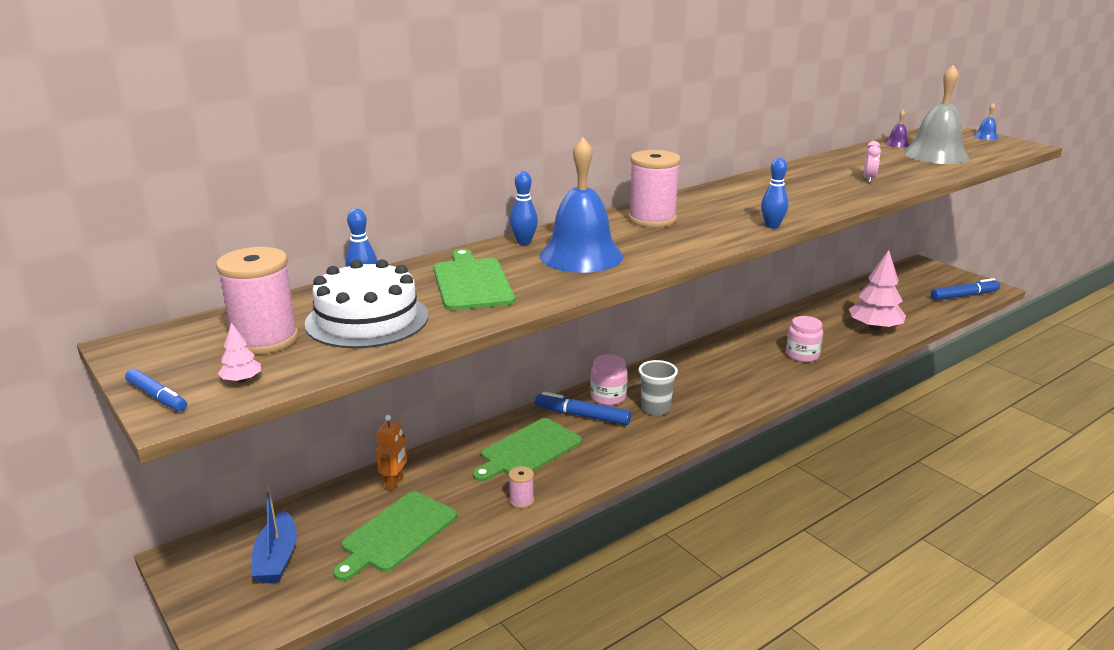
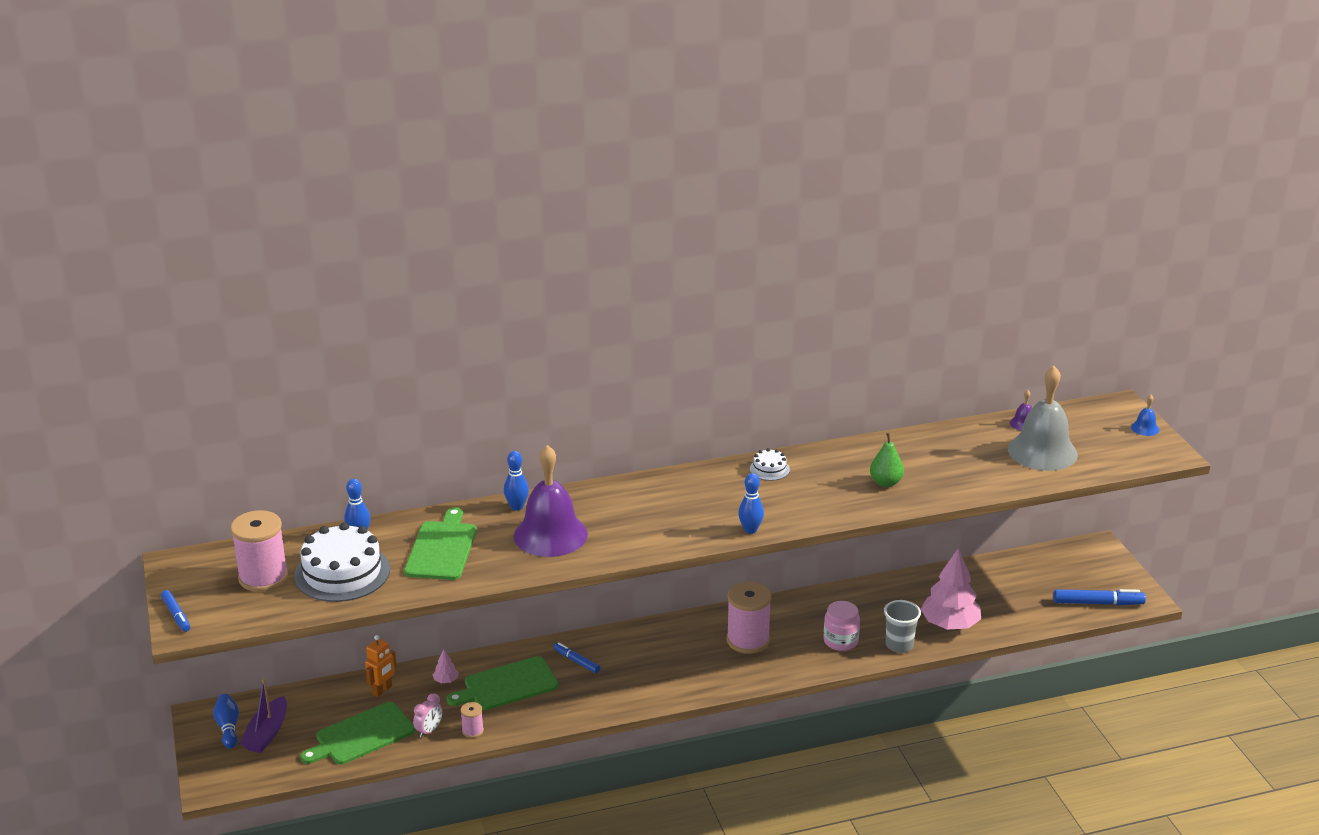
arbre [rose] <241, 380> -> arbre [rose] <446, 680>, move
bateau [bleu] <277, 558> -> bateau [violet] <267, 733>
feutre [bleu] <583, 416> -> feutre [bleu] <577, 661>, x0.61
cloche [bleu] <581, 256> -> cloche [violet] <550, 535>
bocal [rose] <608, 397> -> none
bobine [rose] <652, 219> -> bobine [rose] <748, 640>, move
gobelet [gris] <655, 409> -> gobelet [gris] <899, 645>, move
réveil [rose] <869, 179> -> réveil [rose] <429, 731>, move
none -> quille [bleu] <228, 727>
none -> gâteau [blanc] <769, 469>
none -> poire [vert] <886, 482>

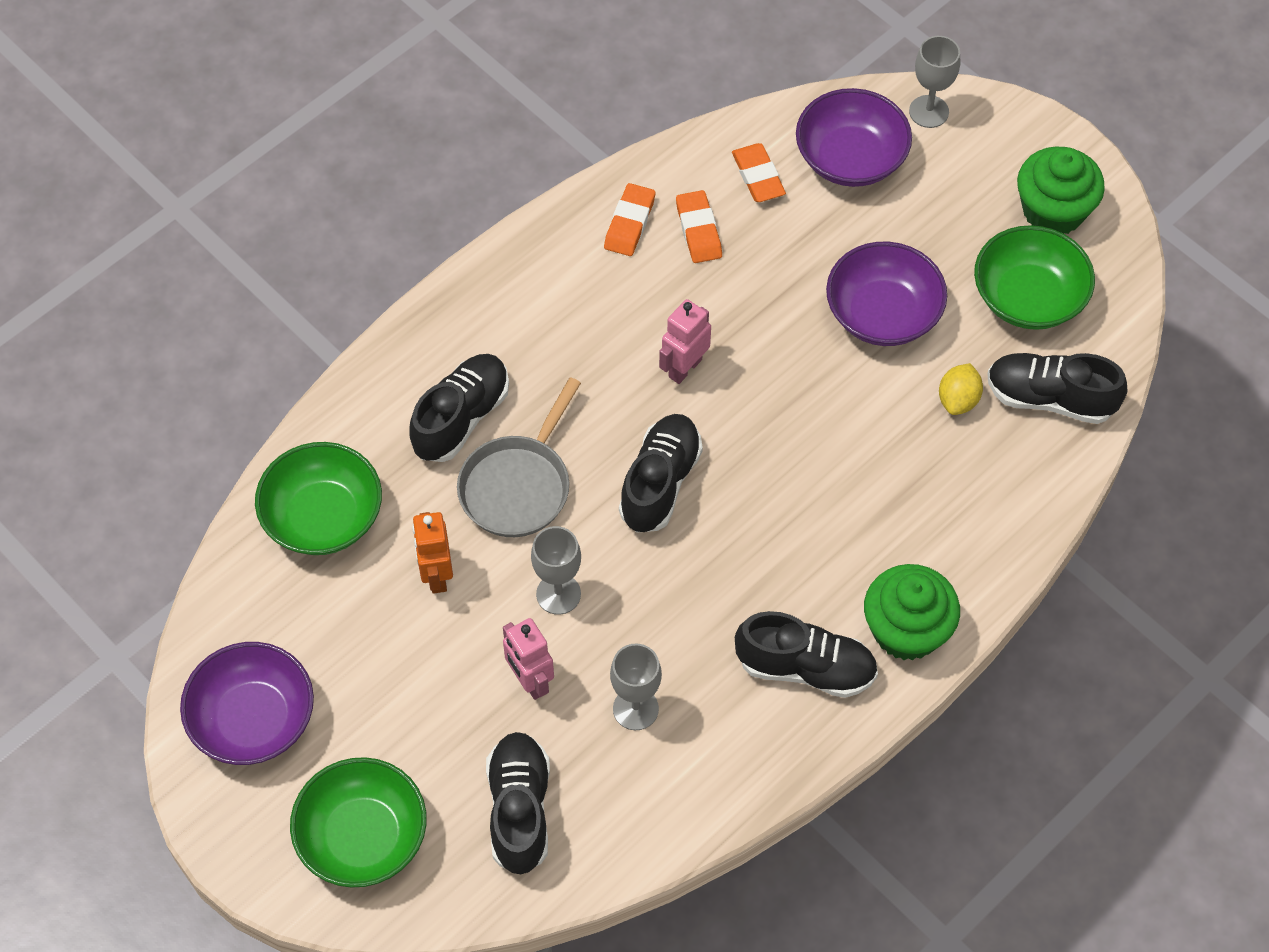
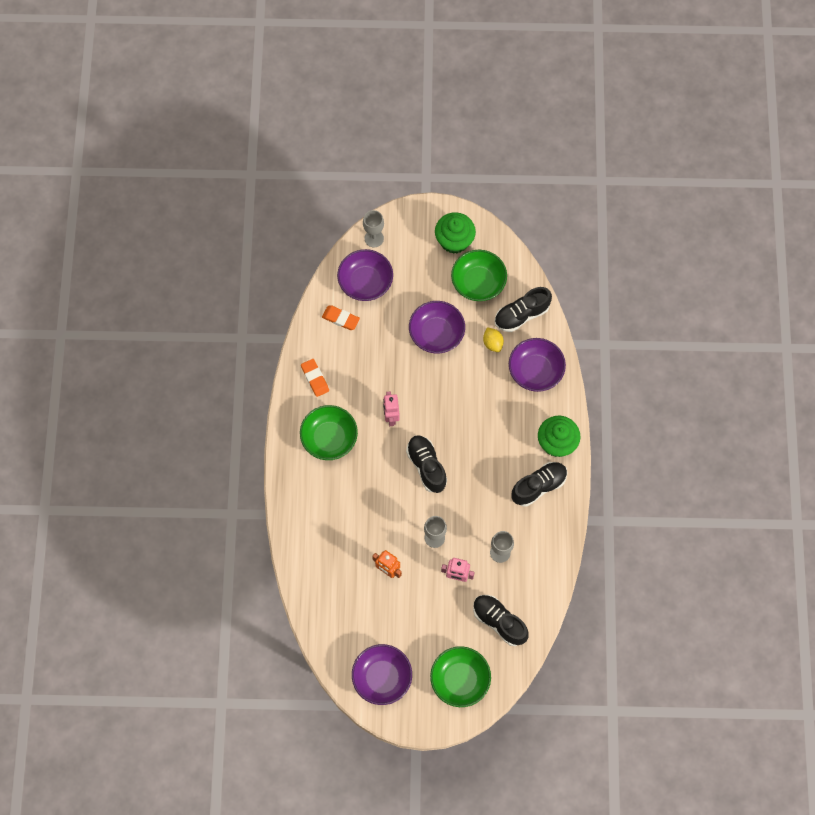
bol [vert] <323, 517> -> bol [vert] <329, 438>, move
chaussure [noir] <461, 418> -> none
poêle [gris] <518, 486> -> none
gomme [orange] <698, 230> -> none
none -> bol [violet] <535, 371>

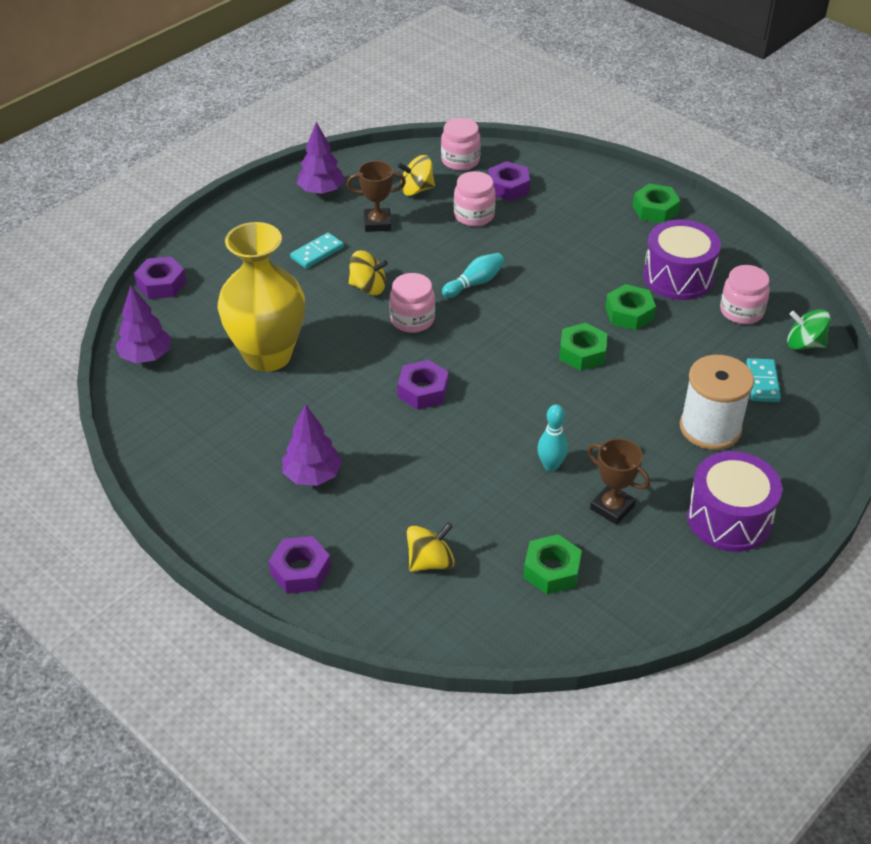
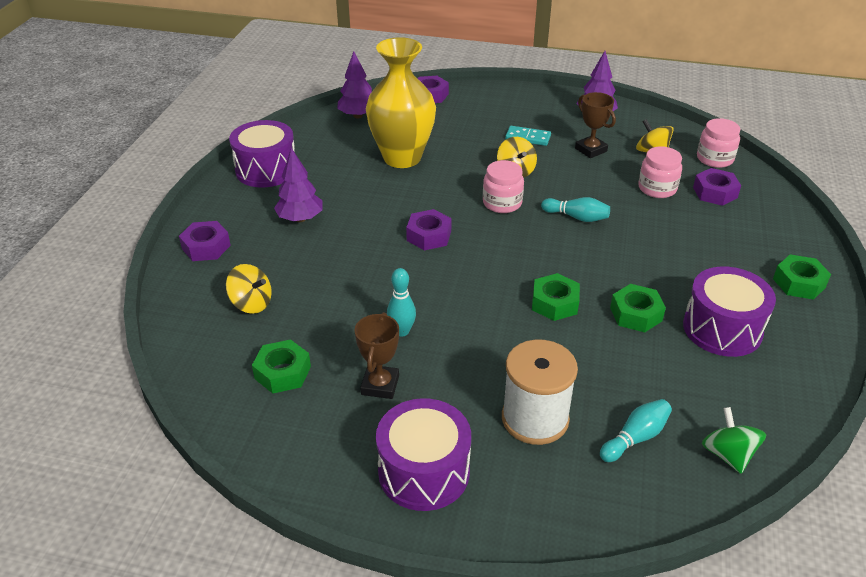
bocal [rose] <741, 311> -> none
domino [turquoise] <762, 382> -> quille [turquoise] <635, 438>
none -> tambour [violet] <266, 170>

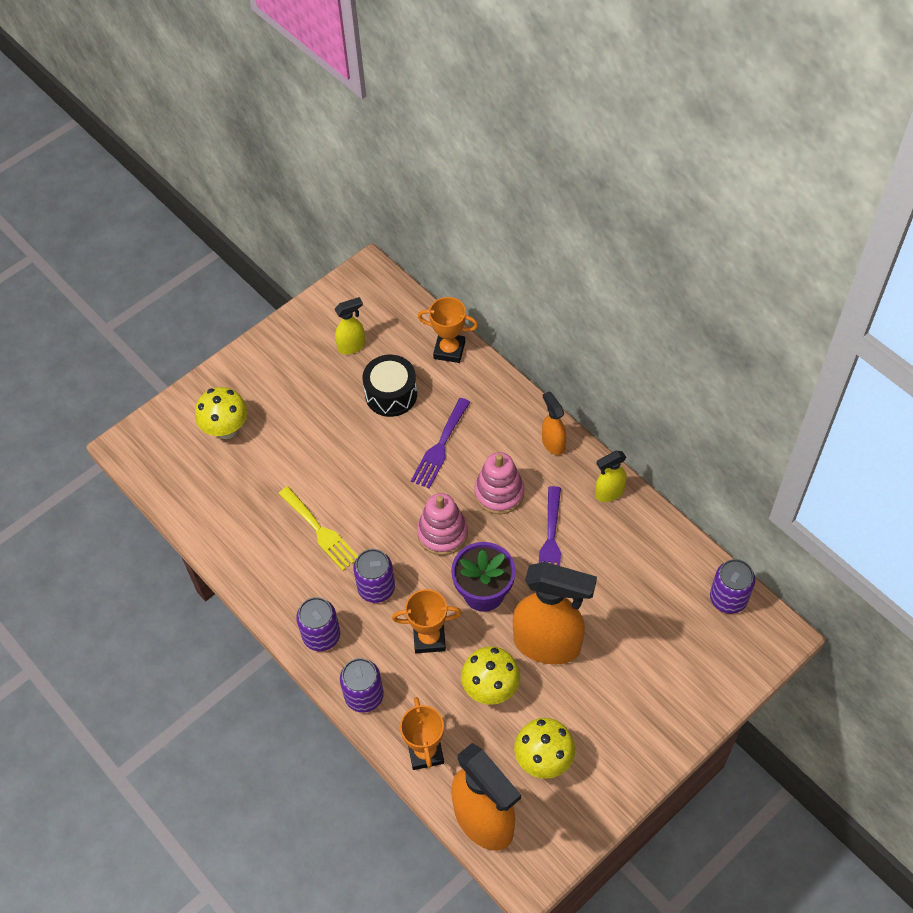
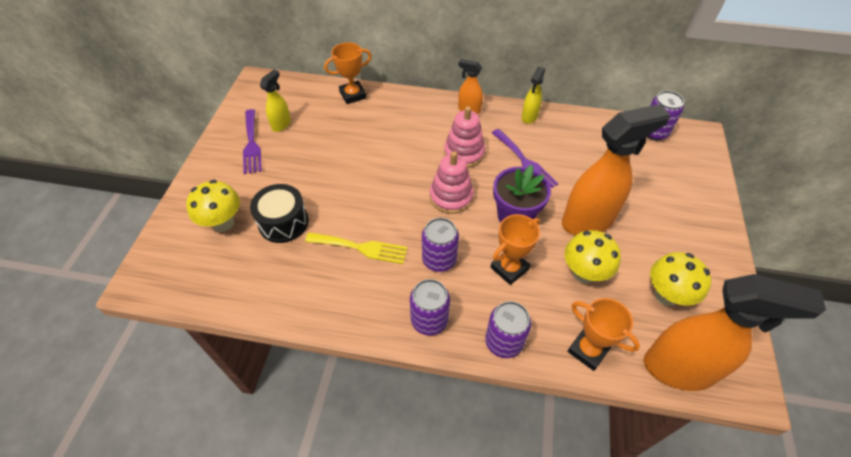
tambour [noir] <391, 394> -> tambour [noir] <283, 222>, move
fourchette [violet] <440, 447> -> fourchette [violet] <251, 144>, move

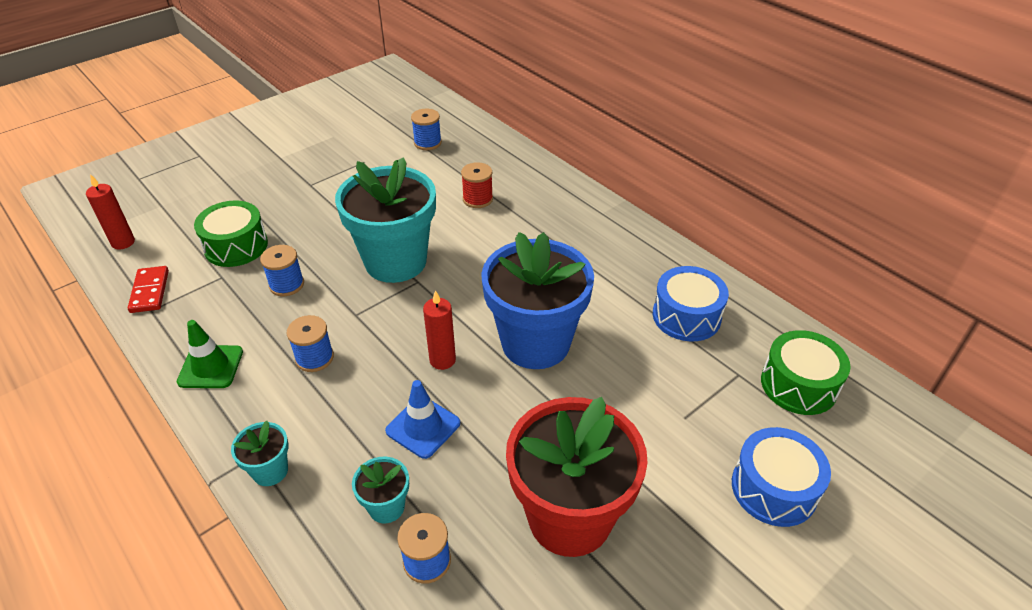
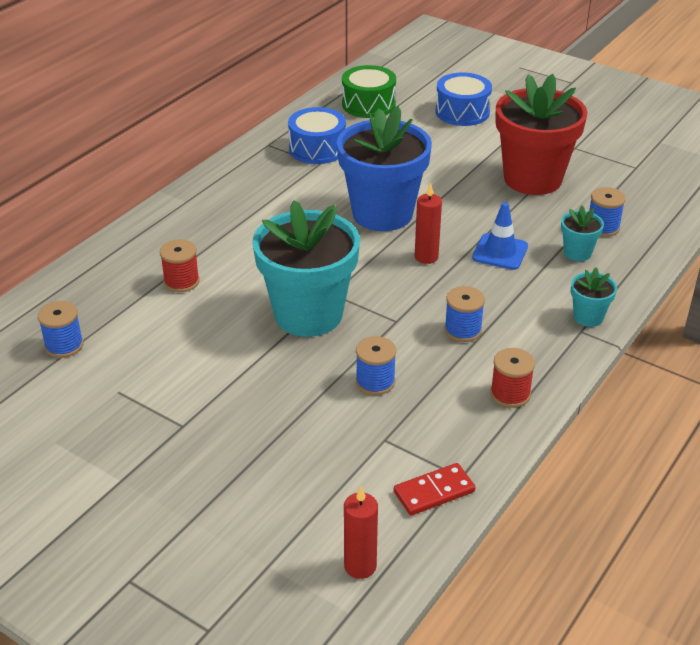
cône de chantier [vert] <210, 367> -> bobine [rouge] <510, 394>
tambour [vert] <236, 246> -> none

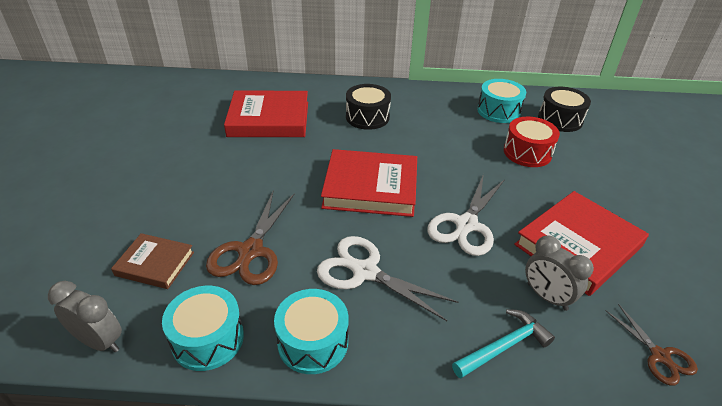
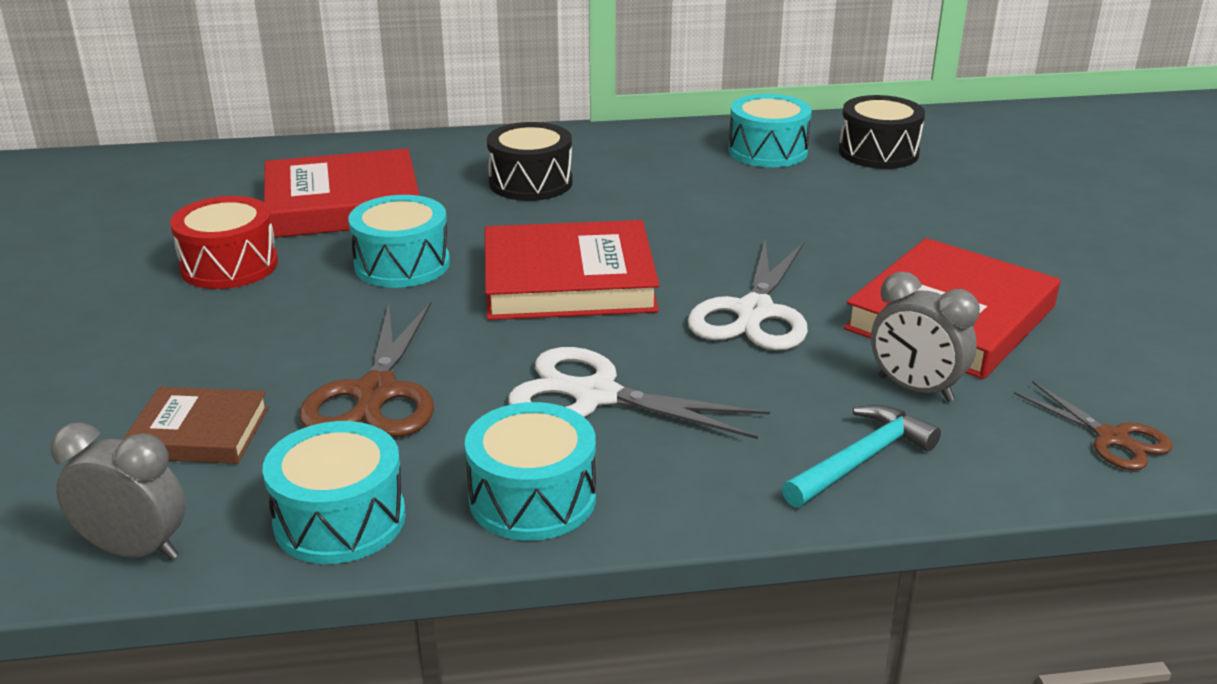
tambour [rouge] <527, 152> -> tambour [rouge] <229, 265>, move
none -> tambour [turquoise] <402, 264>

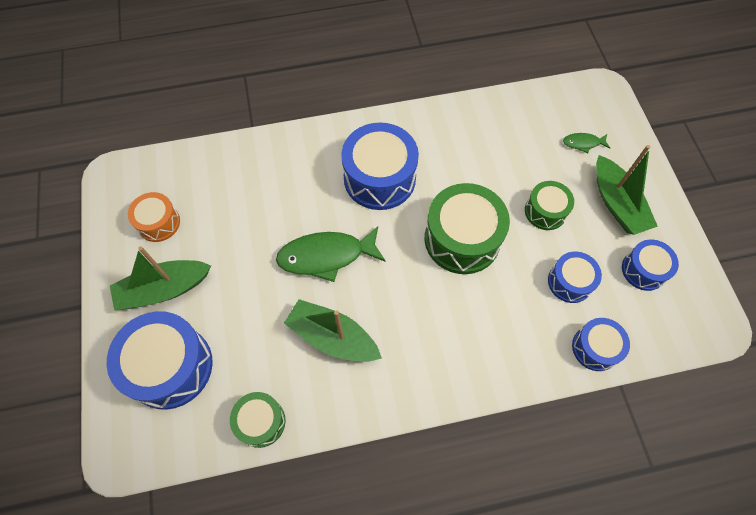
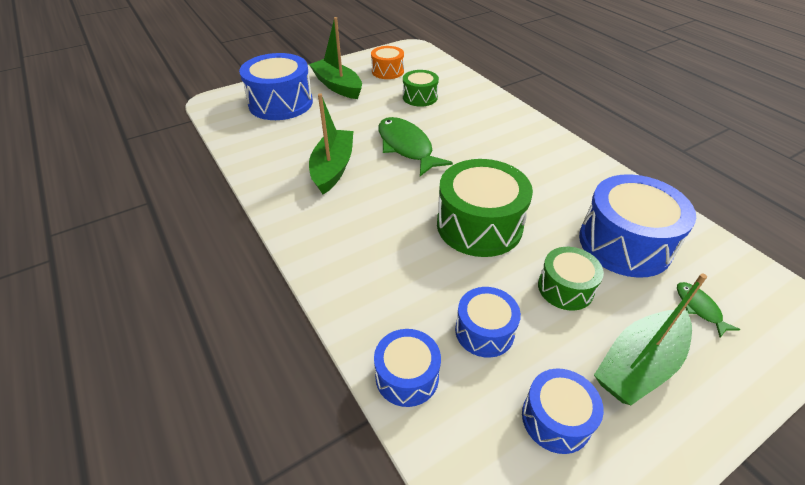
tambour [vert] <261, 422> -> tambour [vert] <420, 97>, move
tambour [bleu] <379, 178> -> tambour [bleu] <624, 243>, move

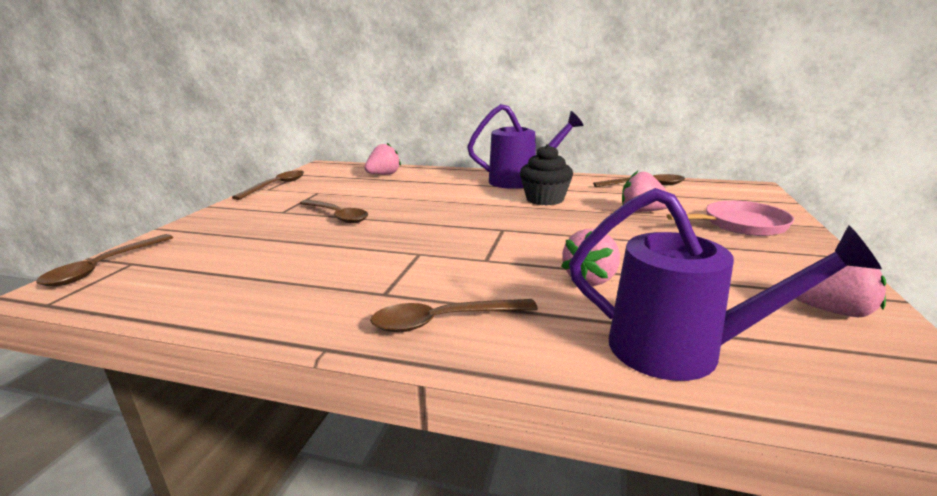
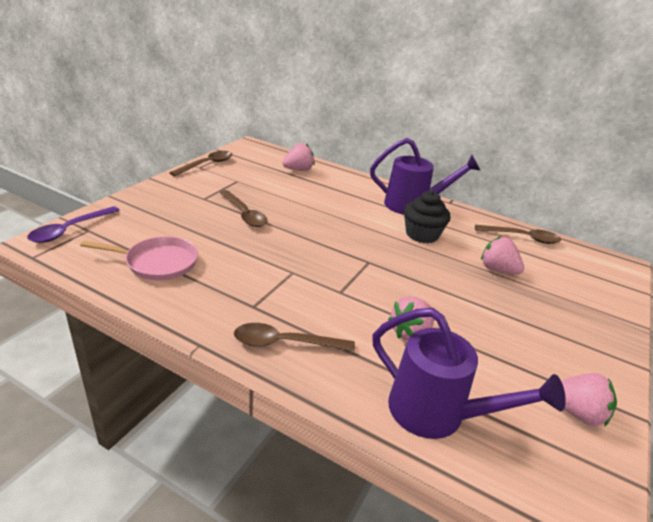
cuillère [marron] <103, 267> -> cuillère [violet] <69, 230>
poêle [rose] <740, 224> -> poêle [rose] <158, 263>, move

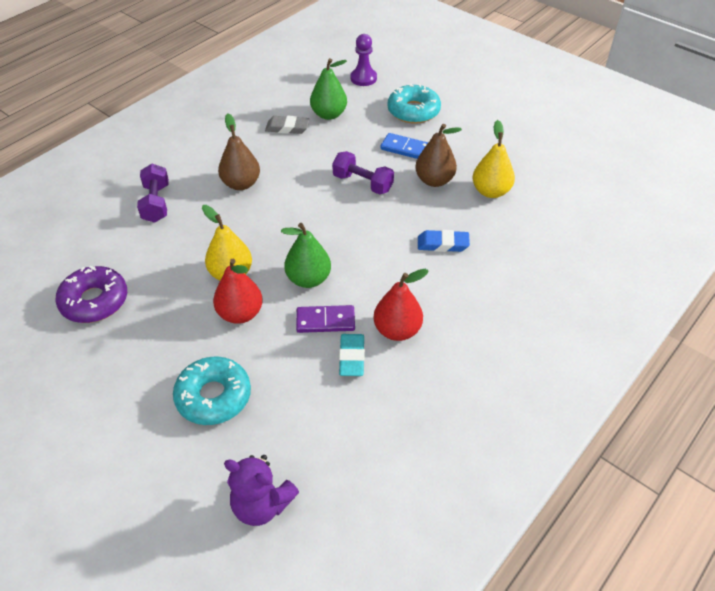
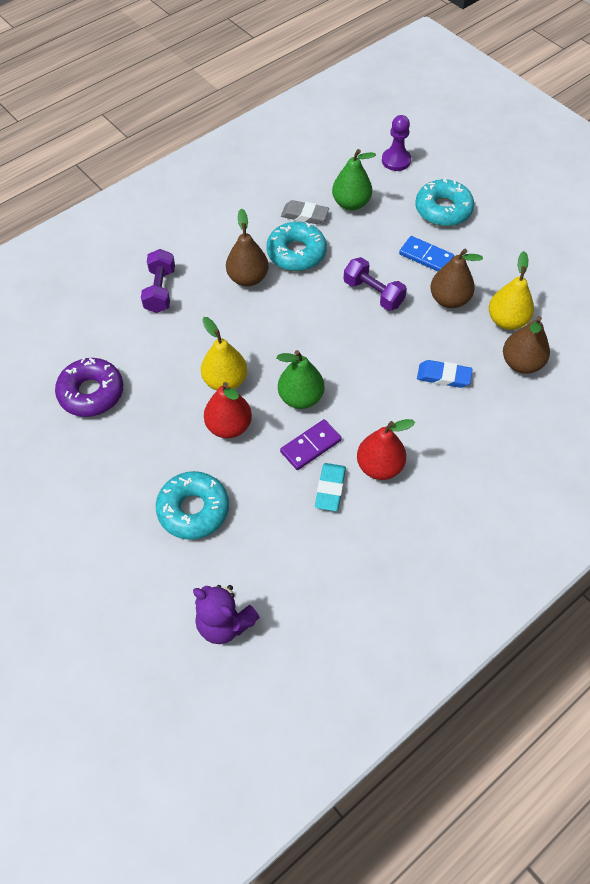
domino [violet] <325, 321> -> domino [violet] <310, 446>, 45 degrees counterclockwise
none -> beignet [turquoise] <296, 253>
none -> poire [marron] <521, 363>

